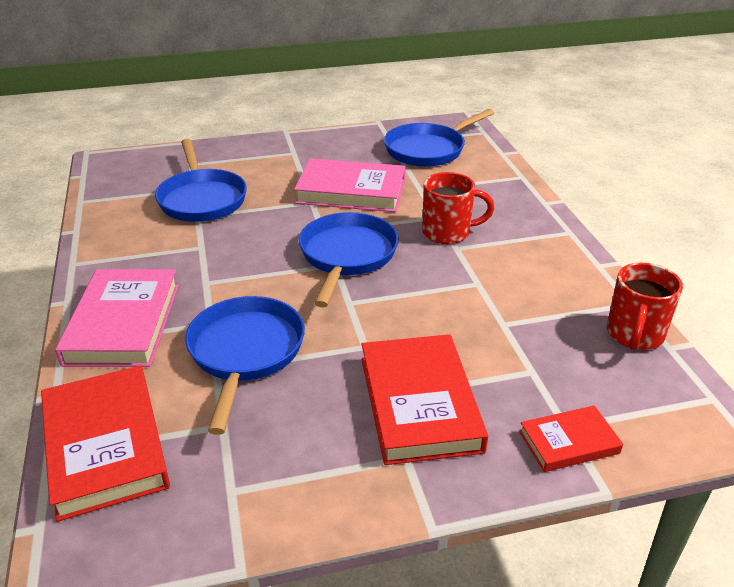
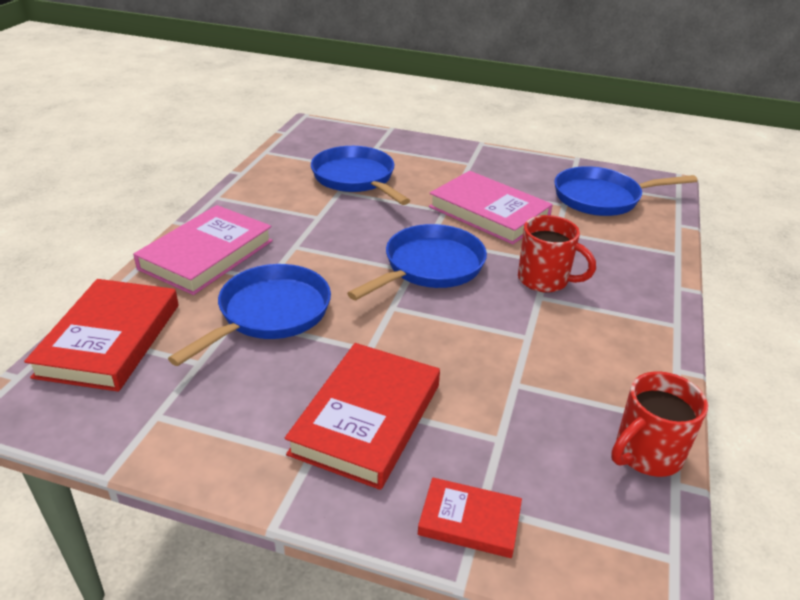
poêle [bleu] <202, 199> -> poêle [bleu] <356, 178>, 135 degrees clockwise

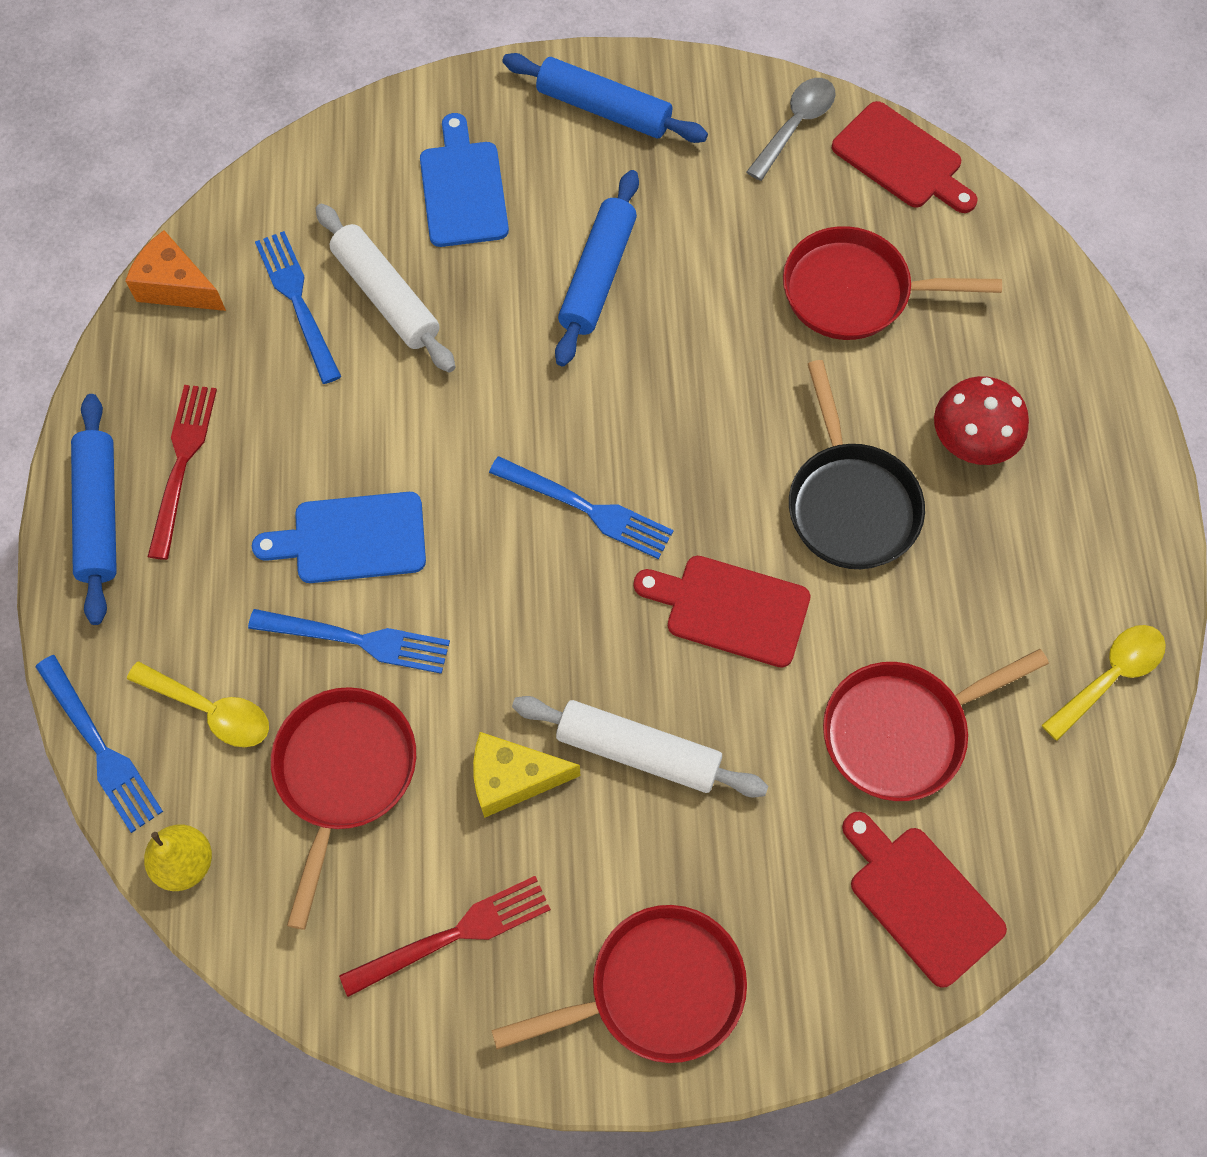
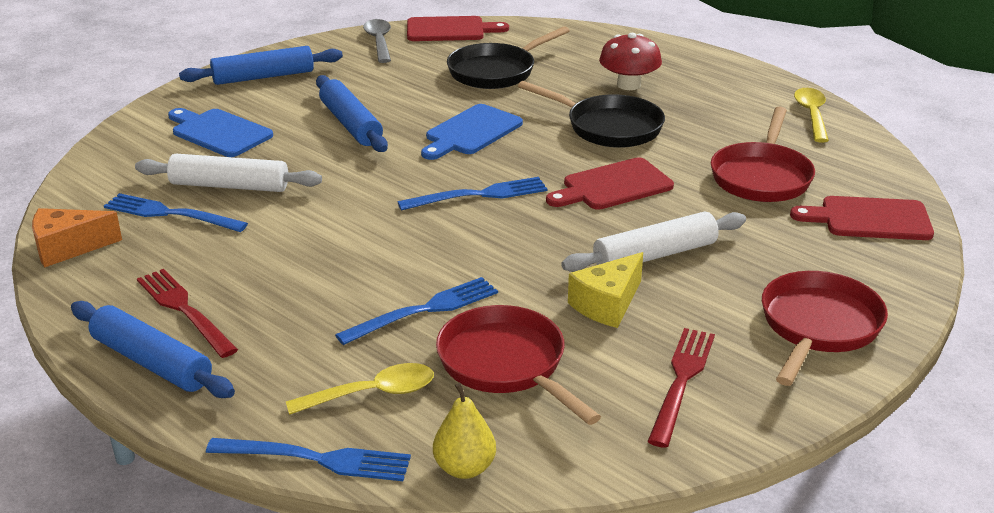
planche à découper [bleu] <352, 539> -> planche à découper [bleu] <471, 132>, move
poêle [rouge] <854, 292> -> poêle [noir] <496, 71>

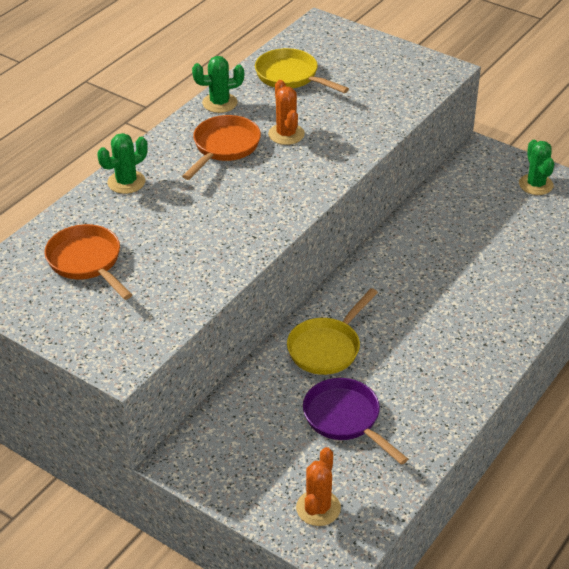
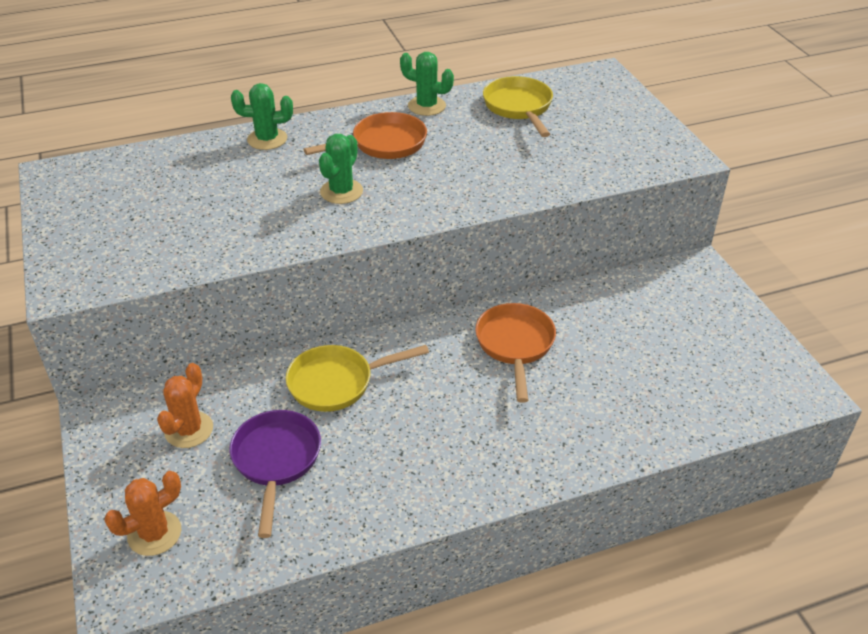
poêle [orange] <87, 262> -> poêle [orange] <515, 345>, move
cactus [orange] <286, 134> -> cactus [orange] <189, 430>, move
cactus [vert] <536, 184> -> cactus [vert] <341, 191>, move

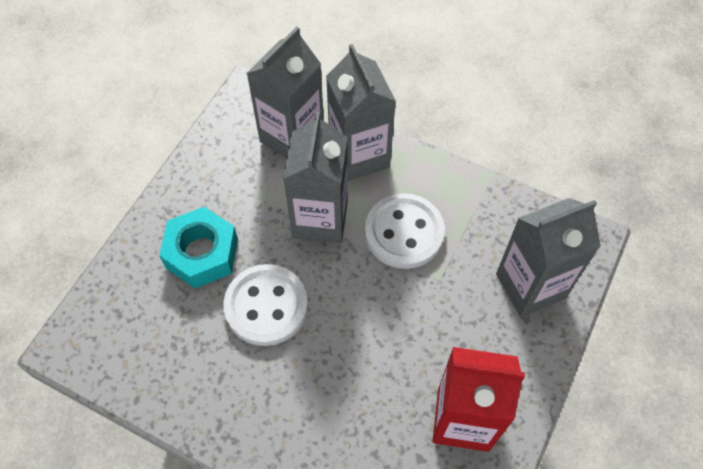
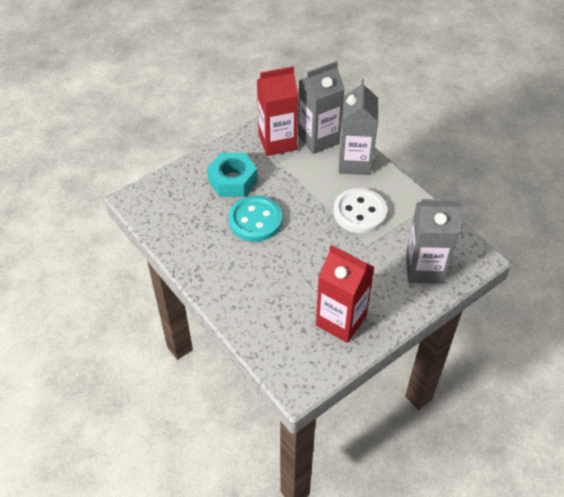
bouton [blanc] <266, 306> -> bouton [turquoise] <255, 220>
brique de lait [gris] <320, 219> -> none
none -> brique de lait [rouge] <277, 142>

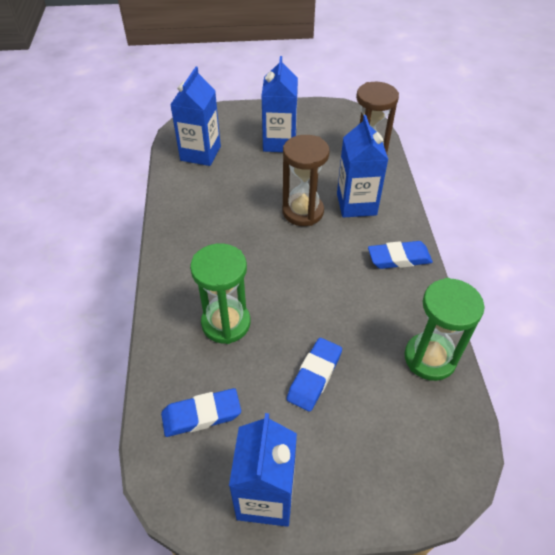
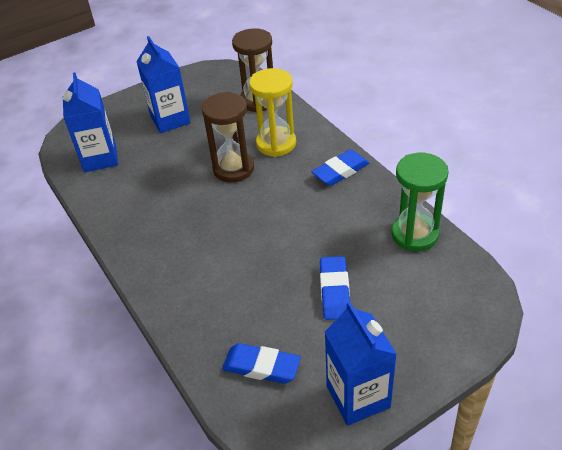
gomme [bleu] <201, 415> -> gomme [bleu] <261, 366>, 60 degrees clockwise
sablier [vert] <226, 323> -> none
brique de lait [bleu] <356, 204> -> sablier [jaune] <276, 144>

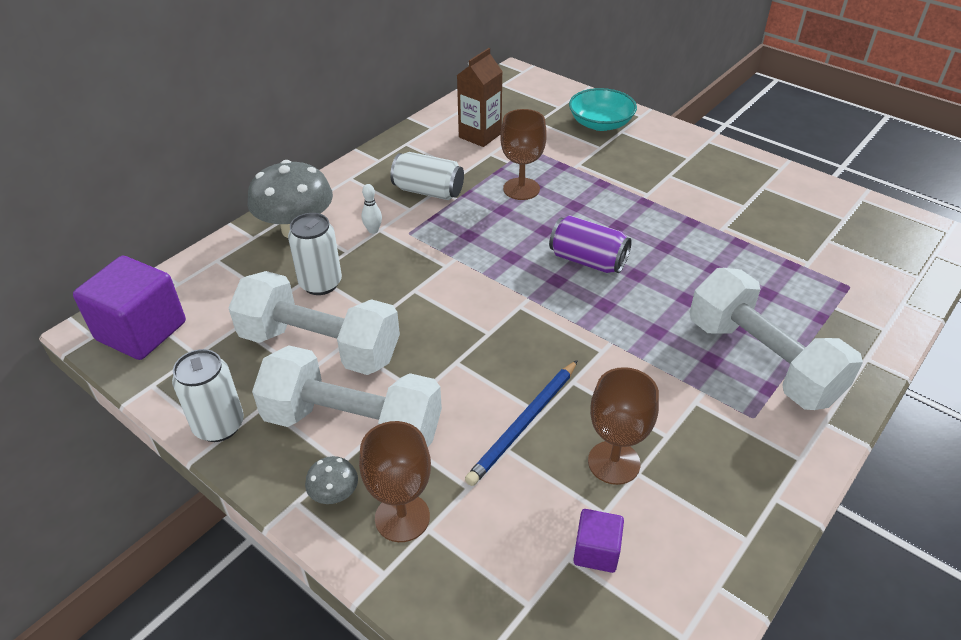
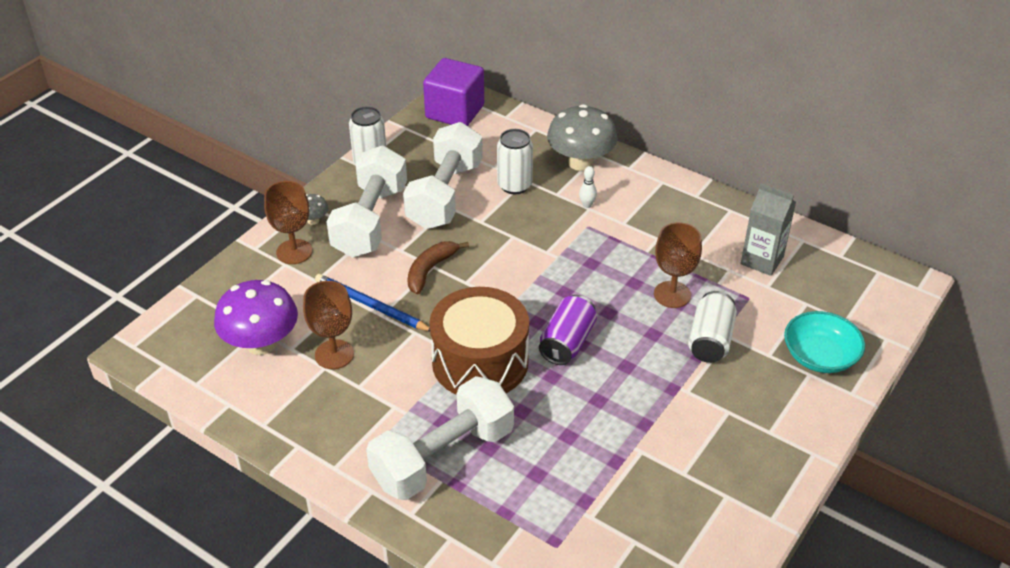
canette [blanc] <428, 191> -> canette [blanc] <710, 340>, move
brique de lait [marron] <480, 135> -> brique de lait [gris] <762, 260>
cube [violet] <596, 551> -> champignon [violet] <261, 344>
none -> banane [marron] <430, 270>
none -> tambour [marron] <480, 362>

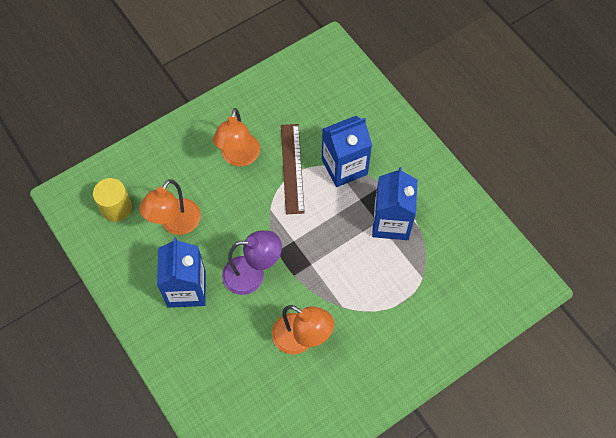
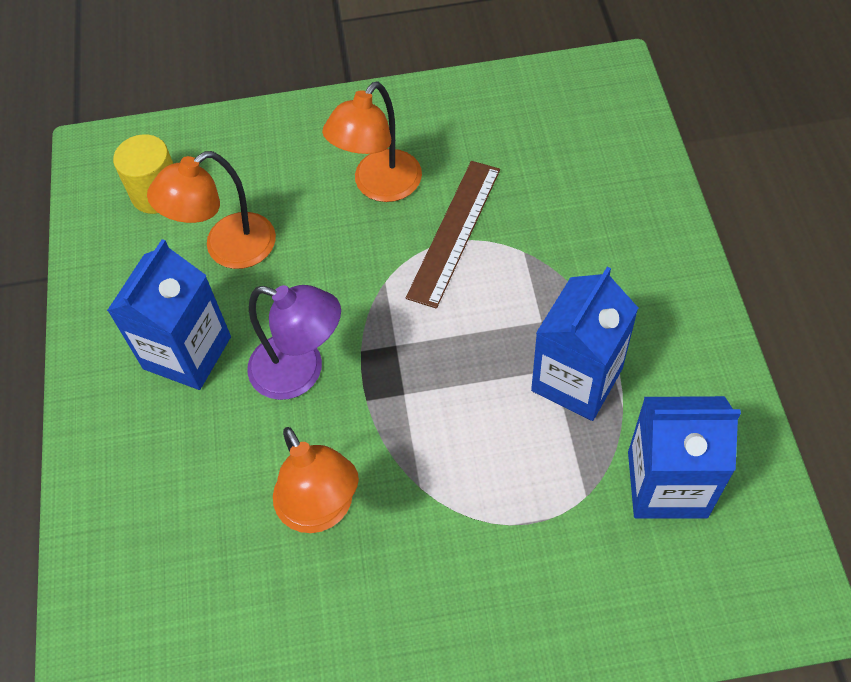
brique de lait [bleu] <344, 167> -> brique de lait [bleu] <667, 484>, move

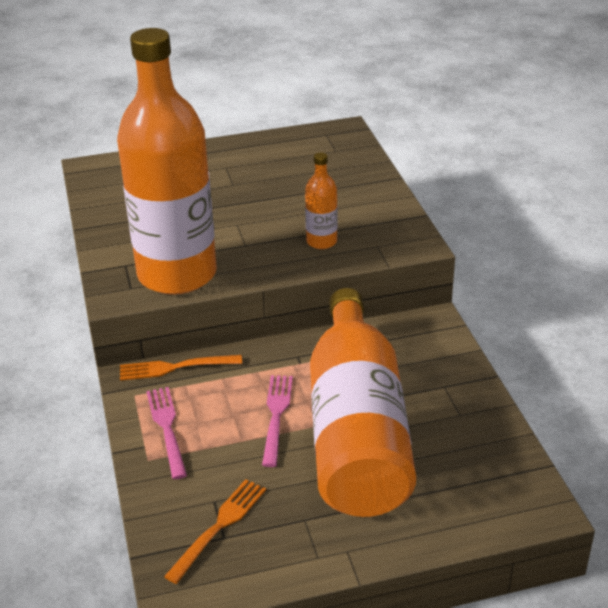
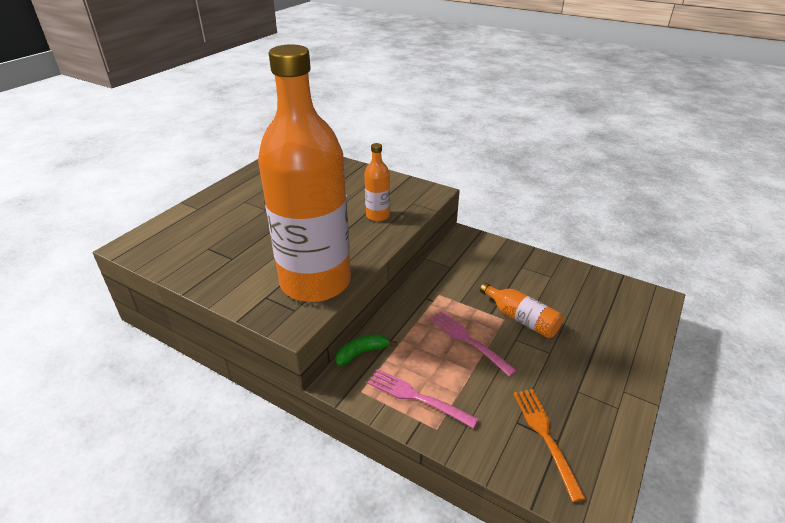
fourchette [orange] <175, 367> -> banane [vert] <362, 353>
bouteille [orange] <357, 431> -> bouteille [orange] <521, 319>, x0.40

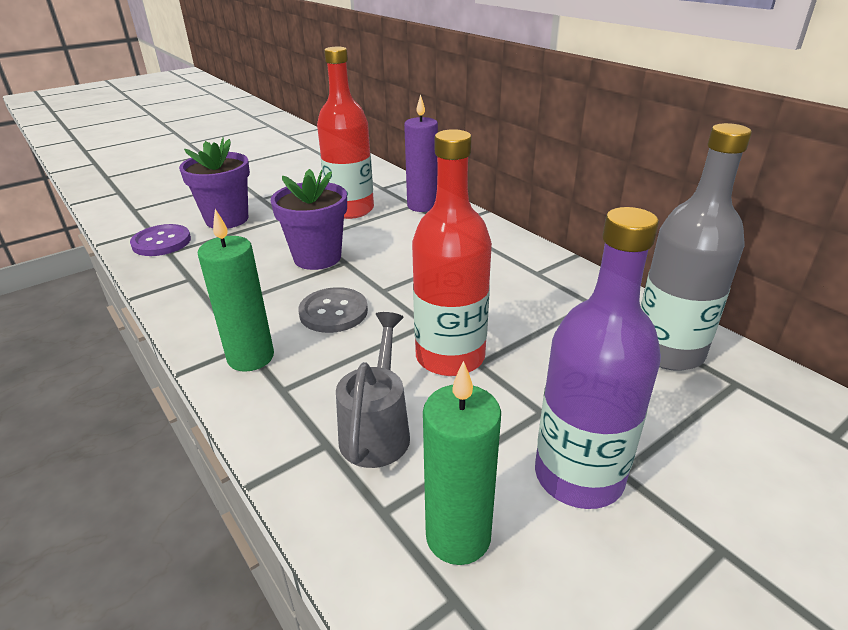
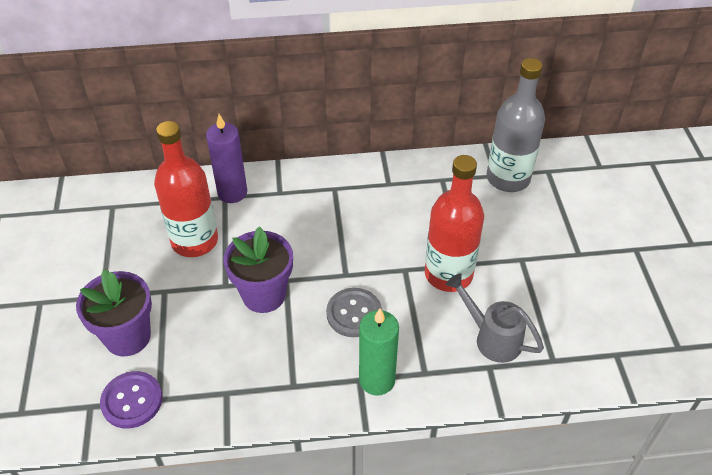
bougie [vert] <458, 536> -> none
bouteille [violet] <578, 476> -> none

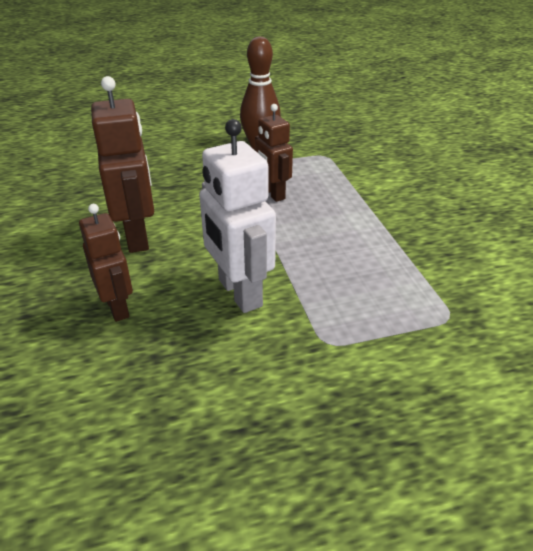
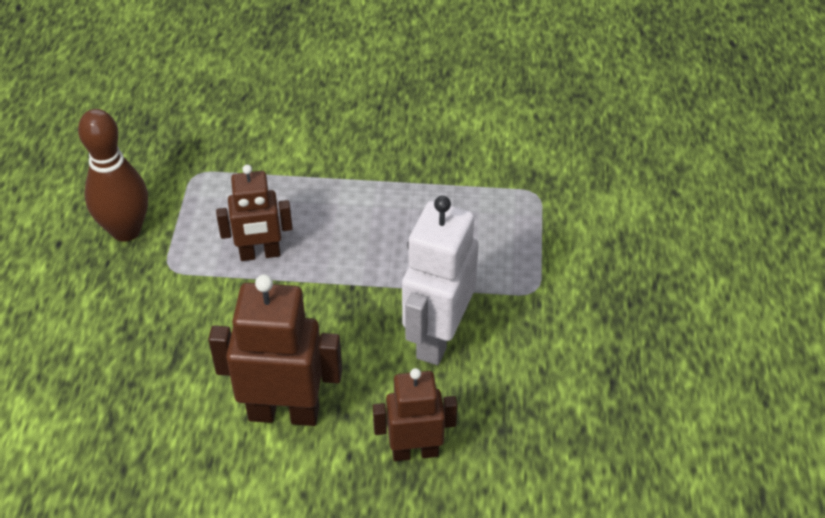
robot [blanc] <239, 293> -> robot [blanc] <437, 337>, 120 degrees clockwise

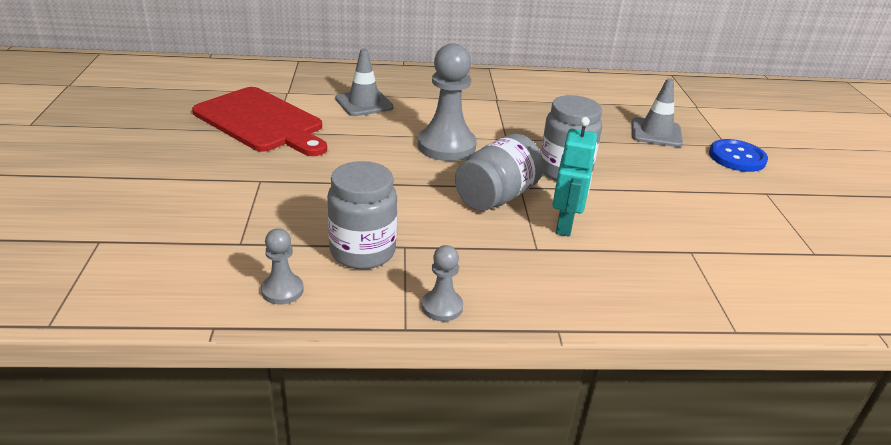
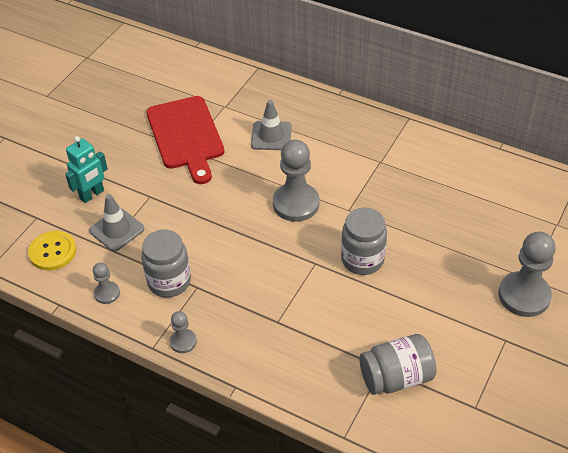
bocal [gris] <496, 197> -> bocal [gris] <396, 377>, move
robot [turquoise] <565, 226> -> robot [turquoise] <92, 194>, move
cône de chantier [gris] <656, 133> -> cône de chantier [gris] <116, 230>, move
bouton [bleu] <737, 157> -> pion [gris] <524, 295>
none -> bouton [jaune] <52, 252>

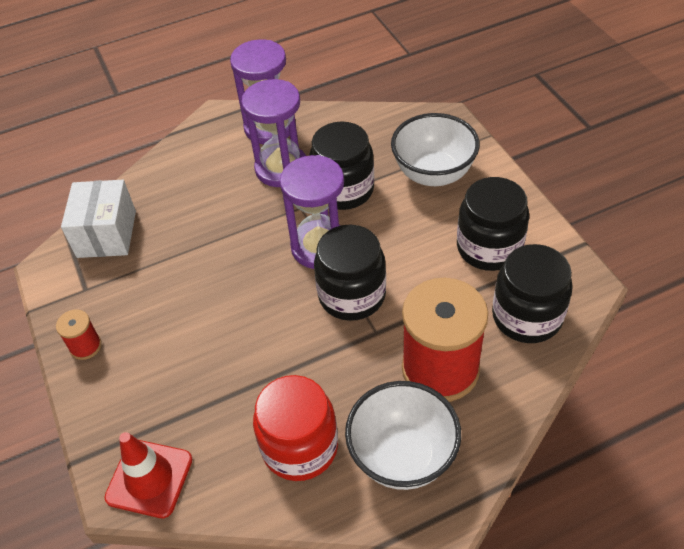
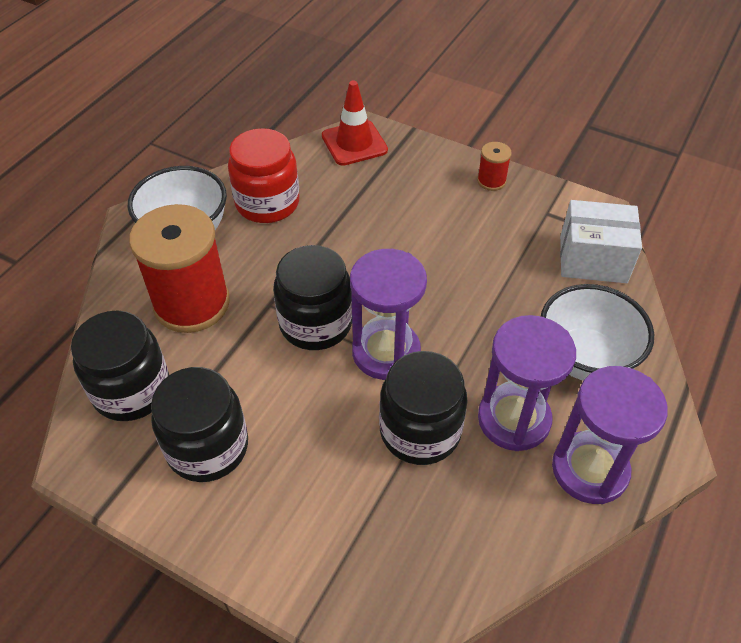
boîte [blanc] <106, 234> -> boîte [blanc] <593, 259>, 45 degrees counterclockwise
bol [blanc] <433, 174> -> bol [blanc] <584, 359>, move

